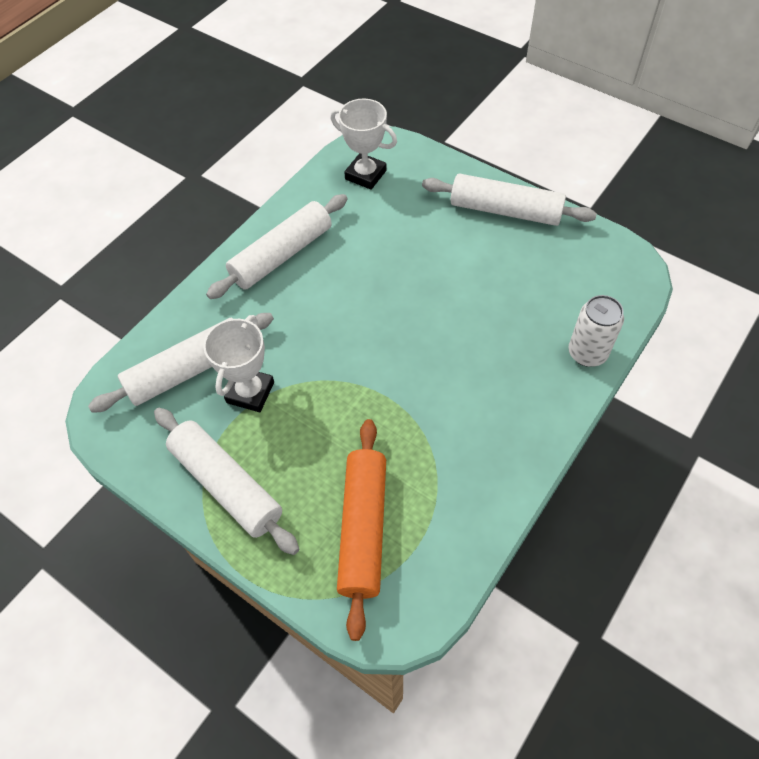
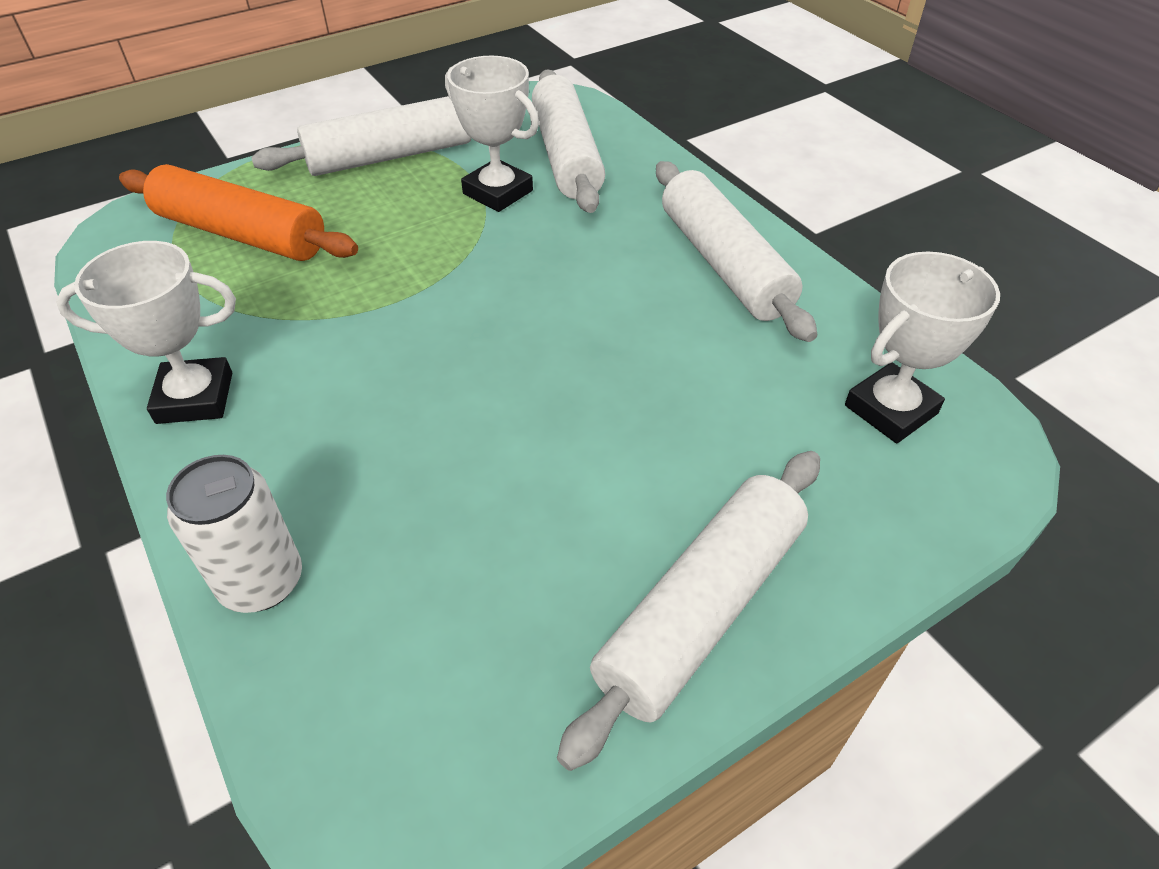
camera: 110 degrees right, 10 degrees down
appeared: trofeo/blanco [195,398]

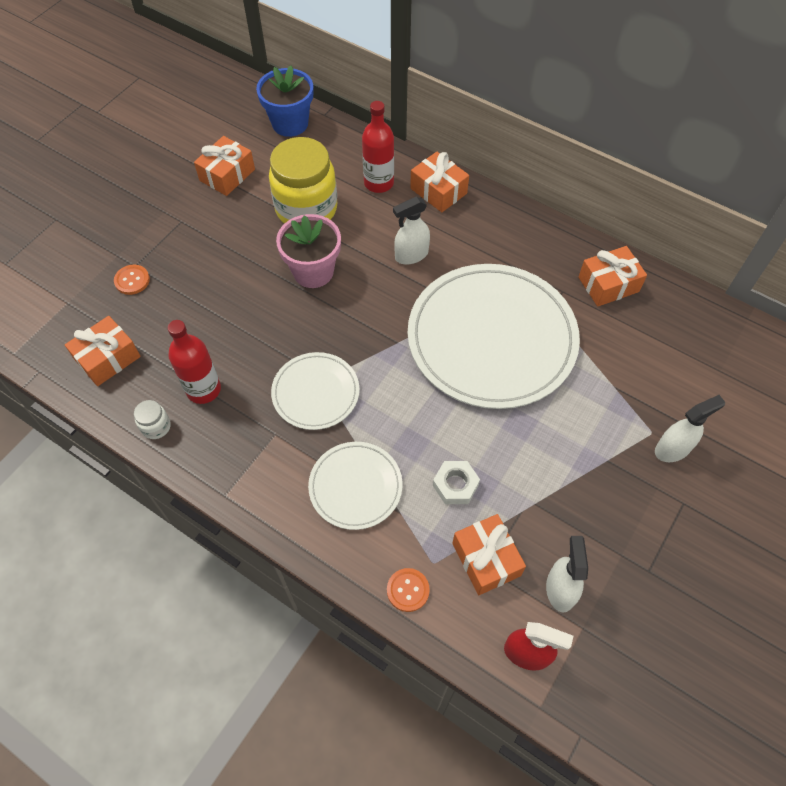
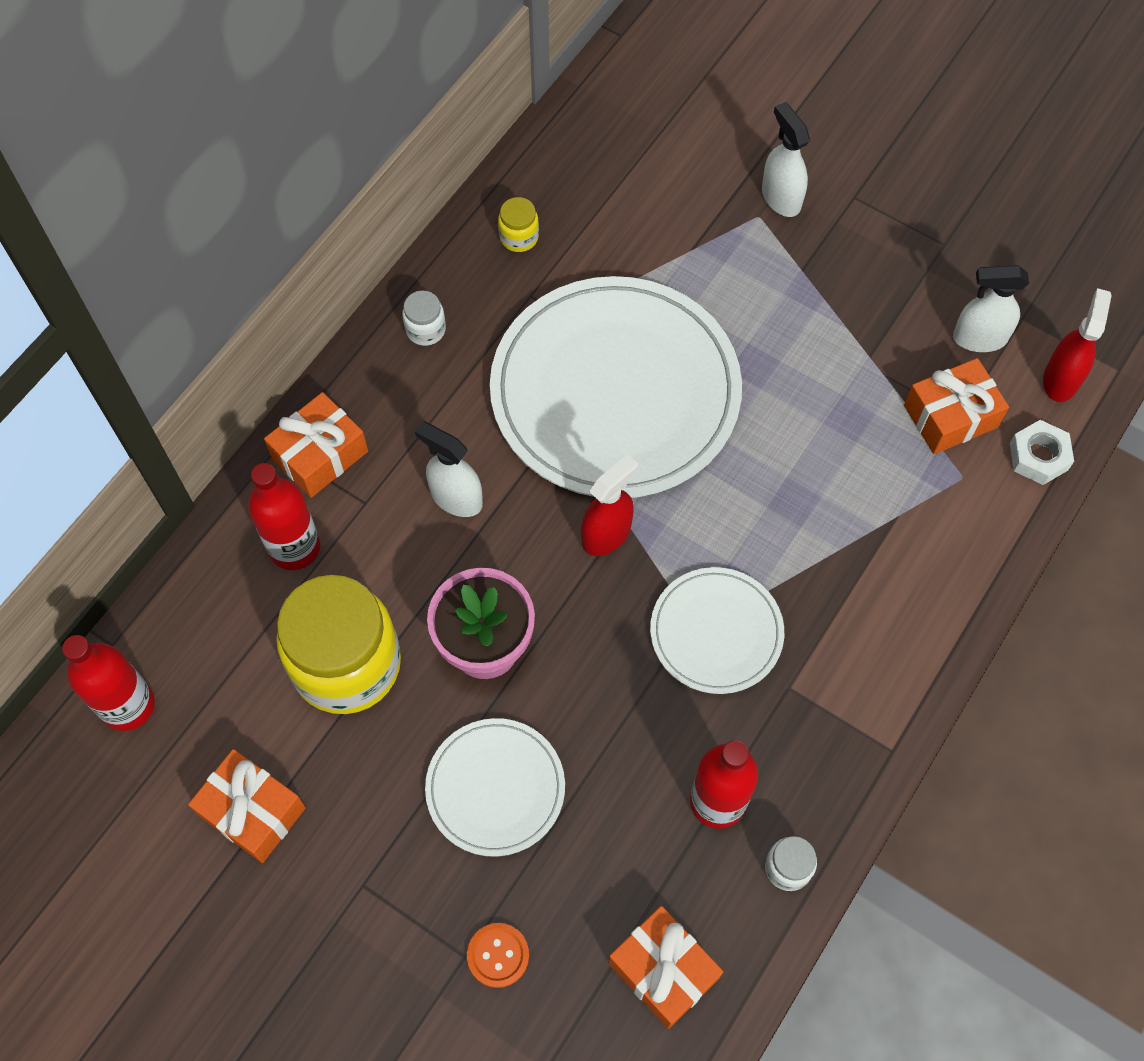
camera: 90 degrees left, 5 degrees up
missing: botón/naranja [408,590]
appeared: tarro/blanco [425,330]; pulverizador/rojo [606,534]
relocated: plato/blanco [355,486] to [495,788]; tuerca/blanco [455,485] to [1038,456]
exchanged: maceta/azul [290,123] to botella/rojo [128,705]; regalo/naranja [608,284] to tarro/amarillo [519,237]
spun: pulverizador/blanco [411,255] = [456,498] 150 degrees clockwise

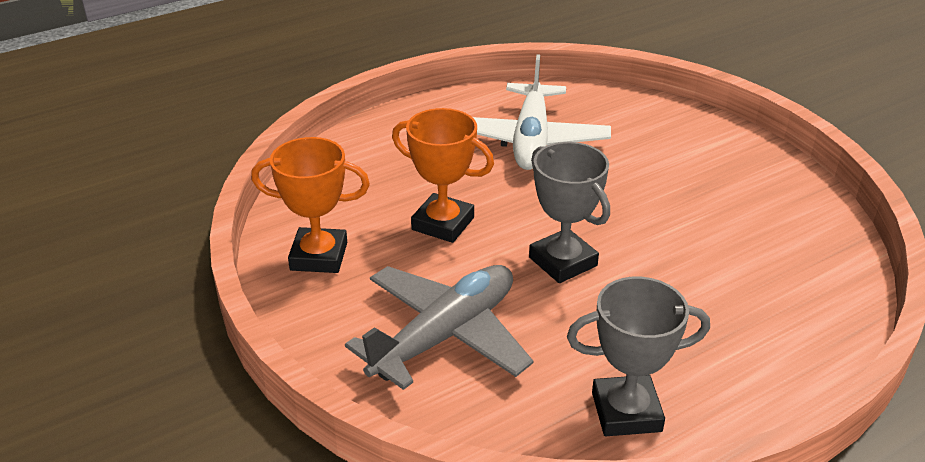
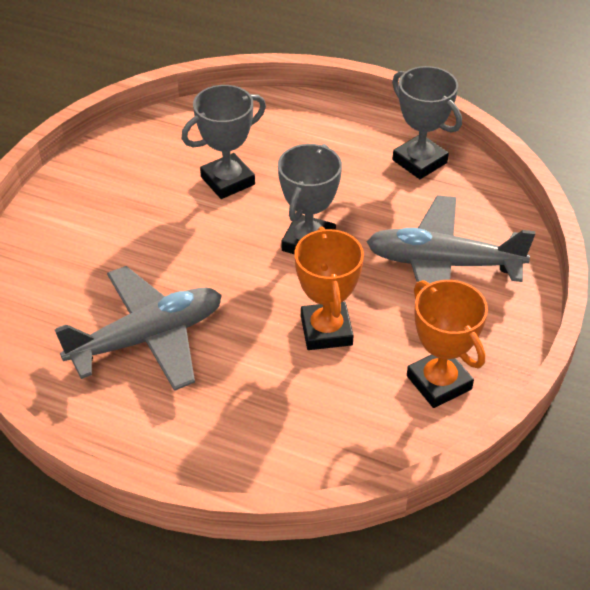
camera: 125 degrees left, 10 degrees up
appeared: trofeo/gris [228,181]
colour: avión/blanco [531,140] to avión/gris [147,338]

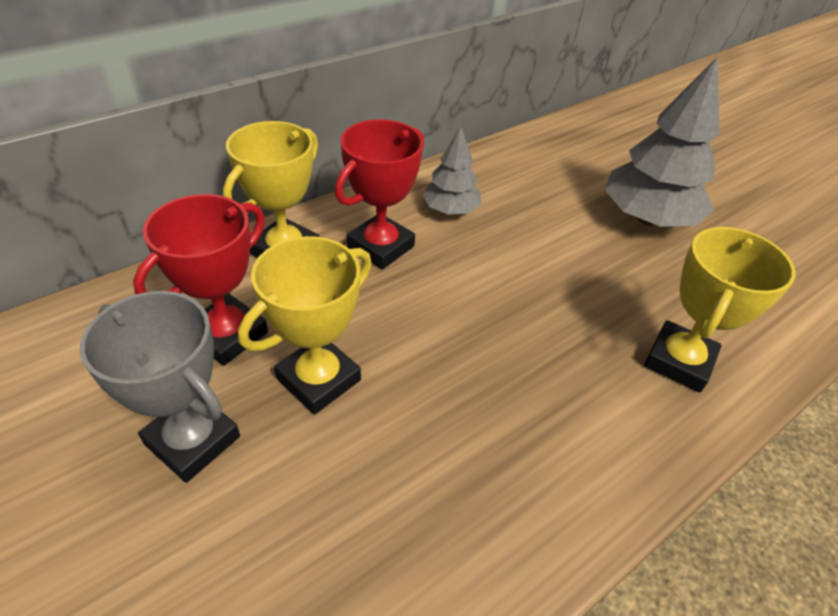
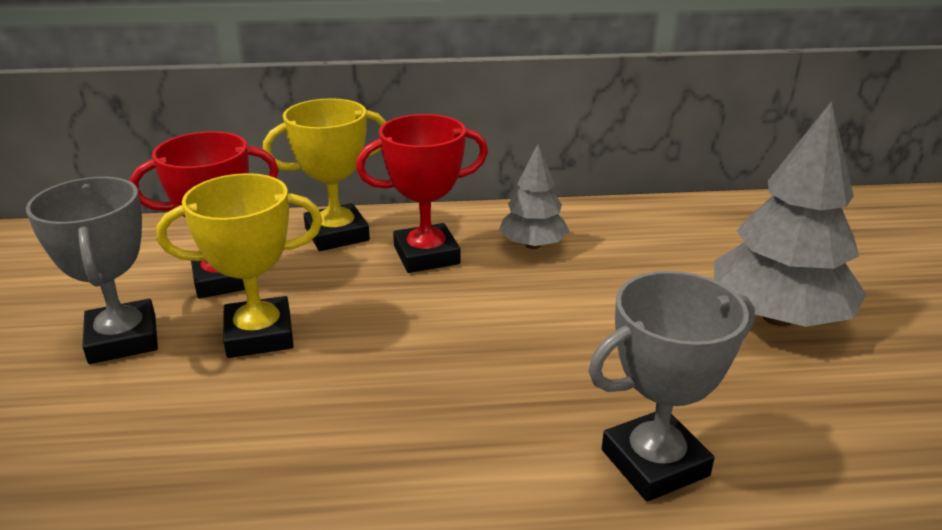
camera: 35 degrees right, 15 degrees down
colour: trofeo/amarillo [679,361] to trofeo/gris [654,463]

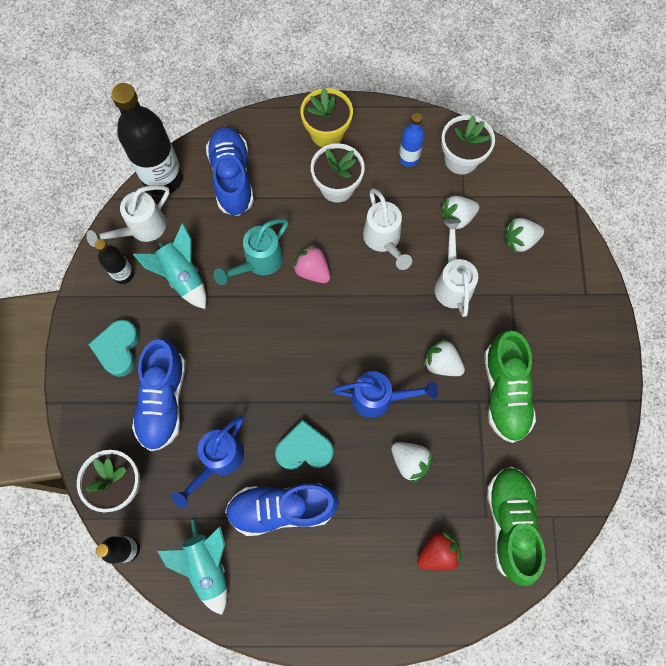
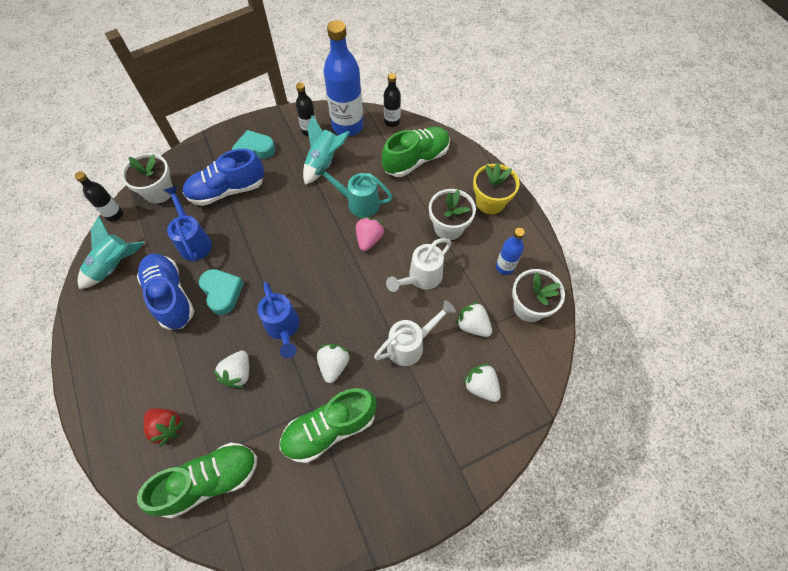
camera: 65 degrees right, 10 degrees down
exchanged: regadera/blanco [141,229] to botella/azul [347,126]
colour: zapato/azul [232,178] to zapato/verde [416,160]
spun: regadera/azul [218,461] = [194,241] 60 degrees clockwise
size: botella/negro [163,178] = [392,122] x0.51

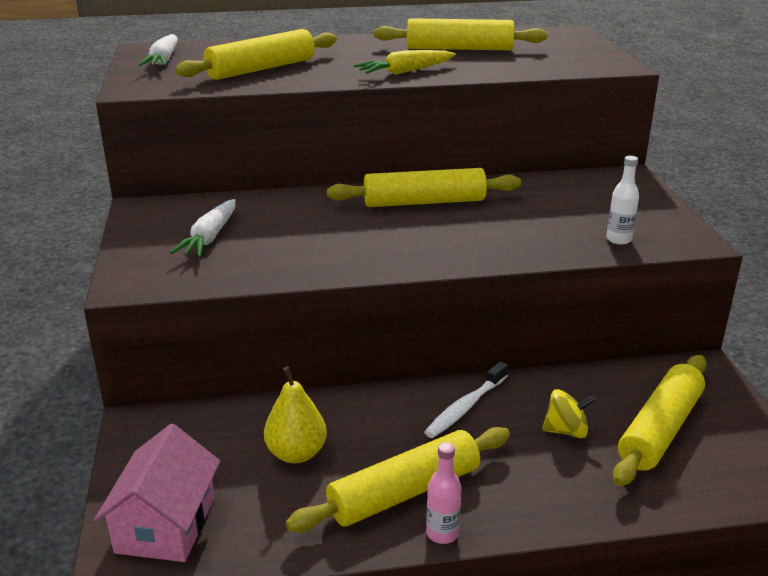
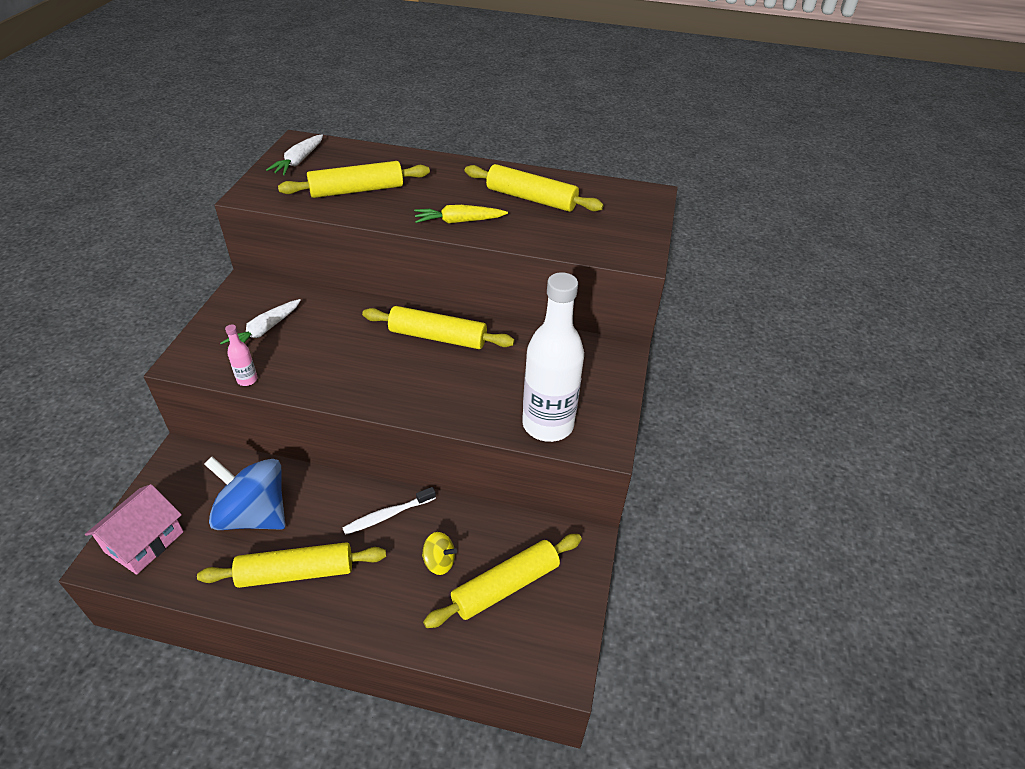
camera: 20 degrees right, 15 degrees up
relocated: botella/rosa [442,533] to [247,380]
exchanged: pera/amarillo [296,453] to peonza/azul [254,514]
size: botella/blanco [618,239] = [548,424] x2.48

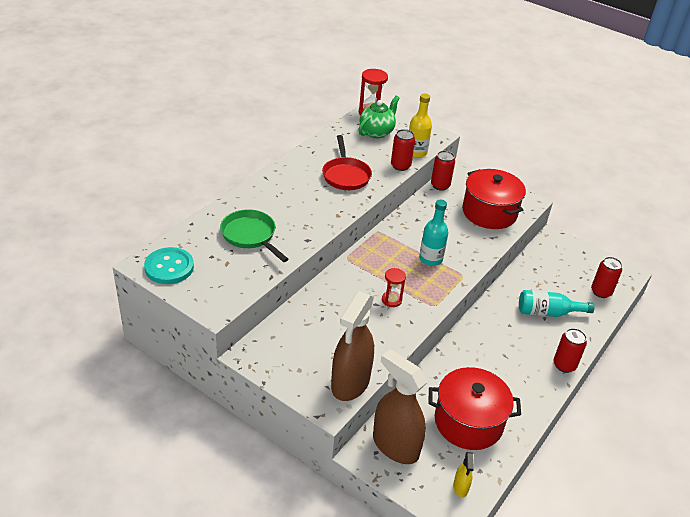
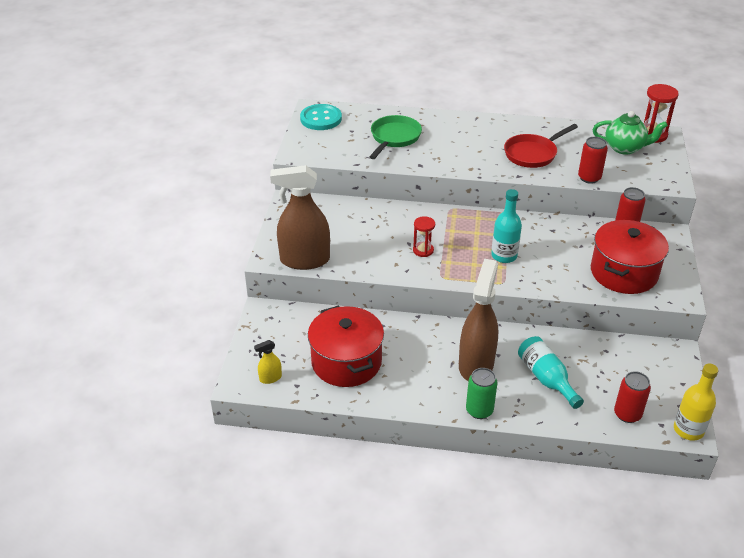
camera: 65 degrees right, 0 degrees up
relocated: pulverizador/marrón [395,446] to [476,364]; botella/amarillo [416,152] to [688,430]
colour: lata/rojo [564,365] to lata/verde [479,410]

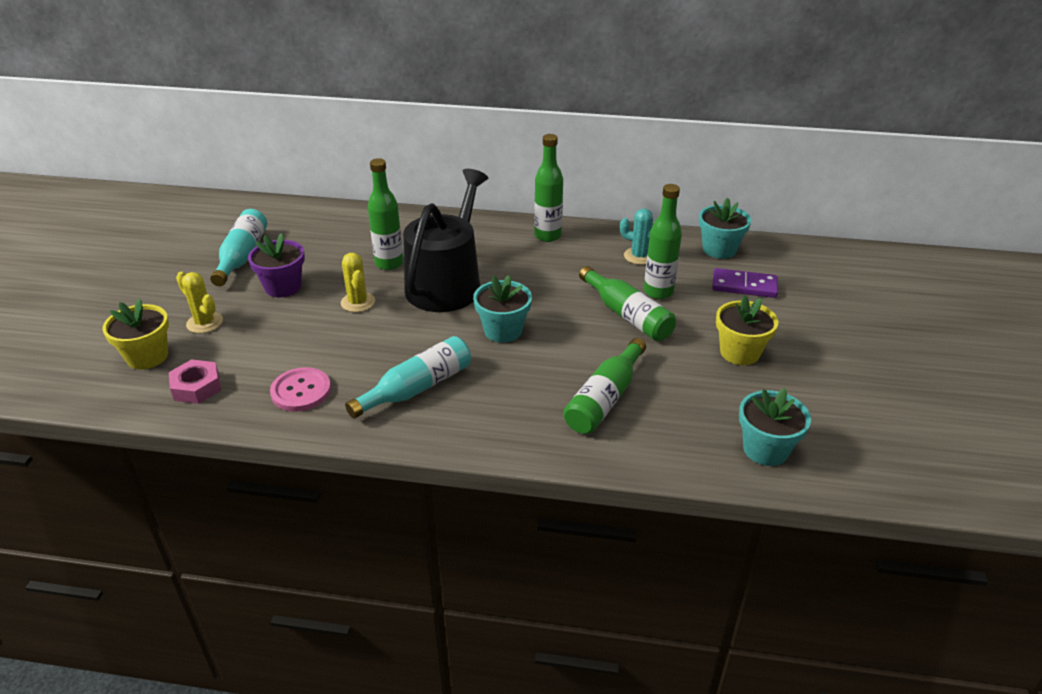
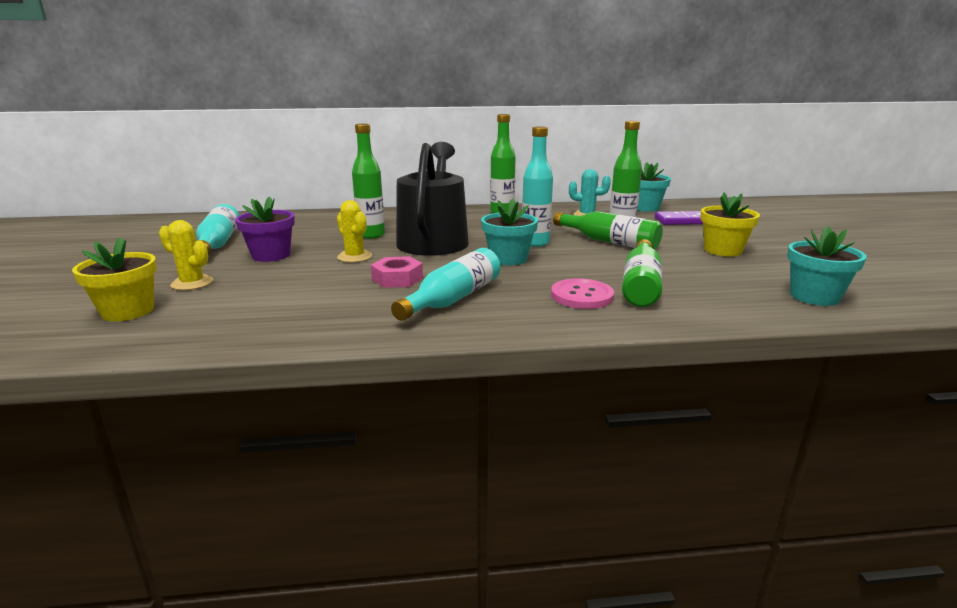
camera: 15 degrees left, 15 degrees down
appeared: botella/turquesa [535,243]
relocated: tuerca/rosa [197,387] to [397,279]; botón/rosa [301,391] to [582,296]

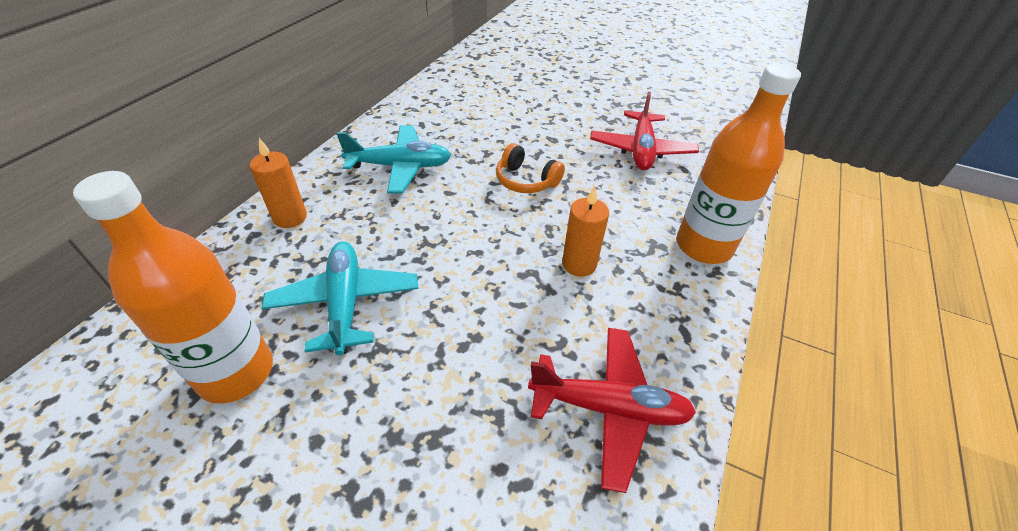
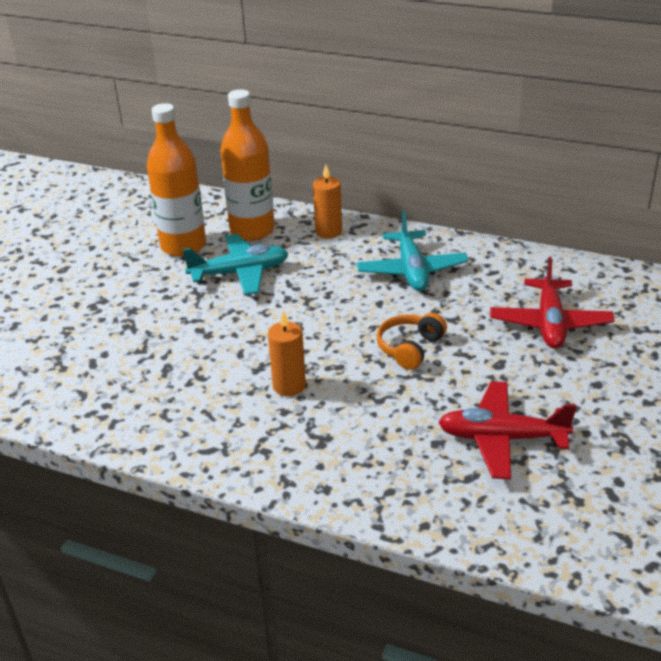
camera: 90 degrees right, 10 degrees down
relocated: avión/rojo [609,408] to [549,323]; botella/naranja [703,246] to [252,230]

